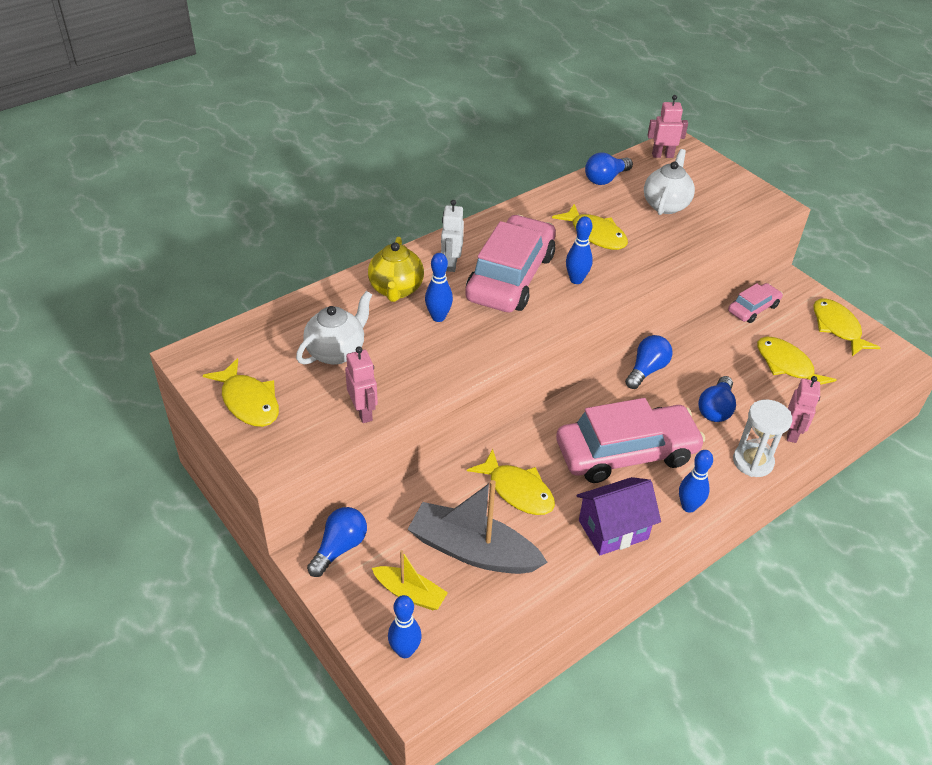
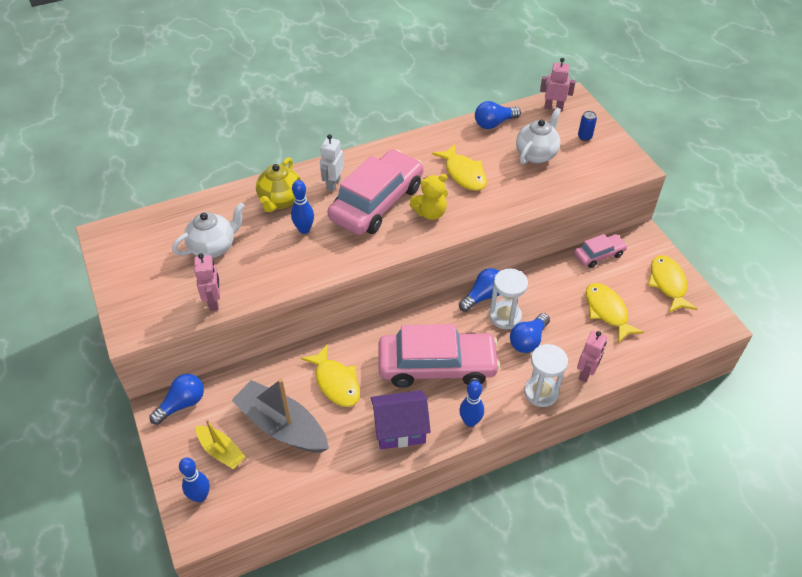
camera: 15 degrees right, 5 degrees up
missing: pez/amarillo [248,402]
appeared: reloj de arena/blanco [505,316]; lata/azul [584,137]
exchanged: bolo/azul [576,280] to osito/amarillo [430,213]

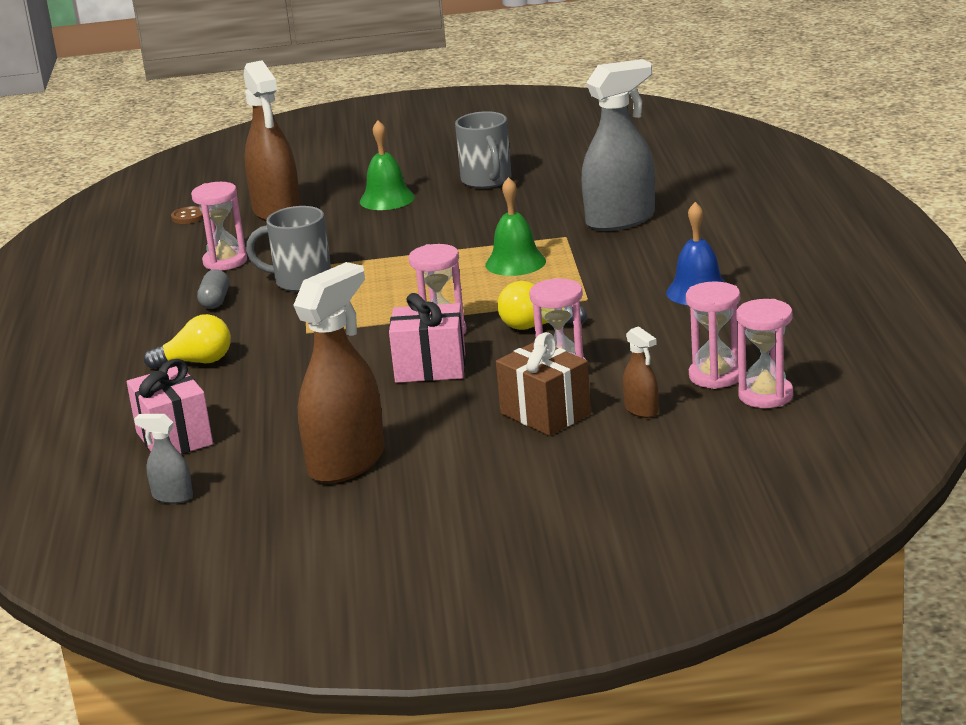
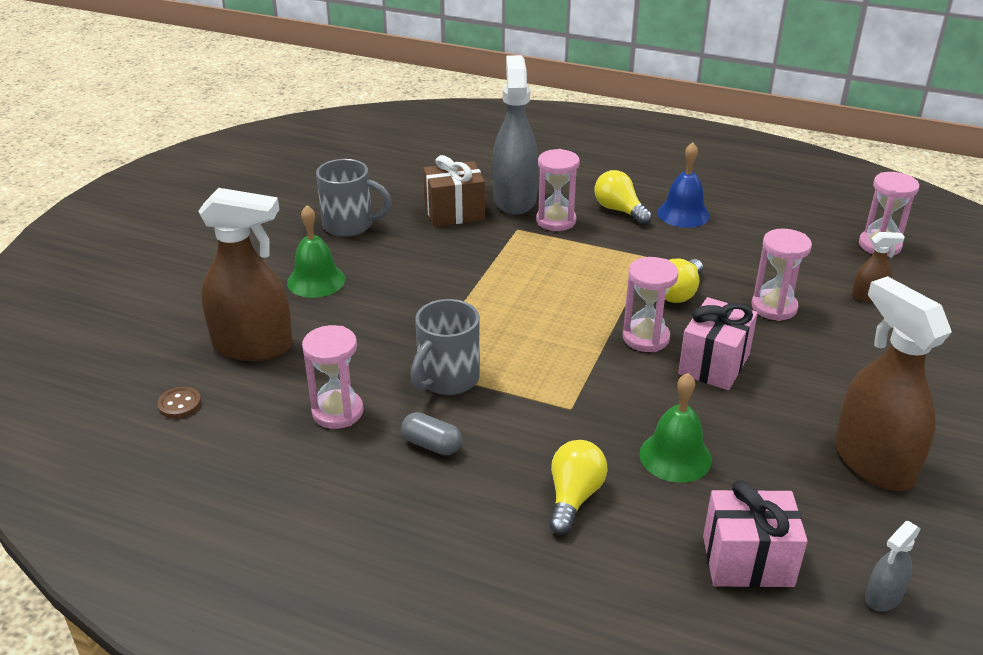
camera: 65 degrees left, 10 degrees up
appeared: bombilla/amarillo [619,210]
relocated: campana/verde [515,263] to [675,456]; regalo/marrón [545,414] to [454,213]; reloj de arena/rosa [715,376] to [556,221]

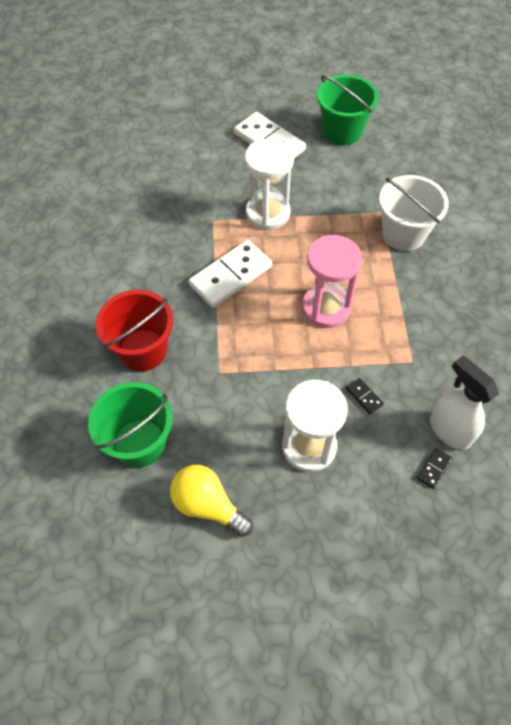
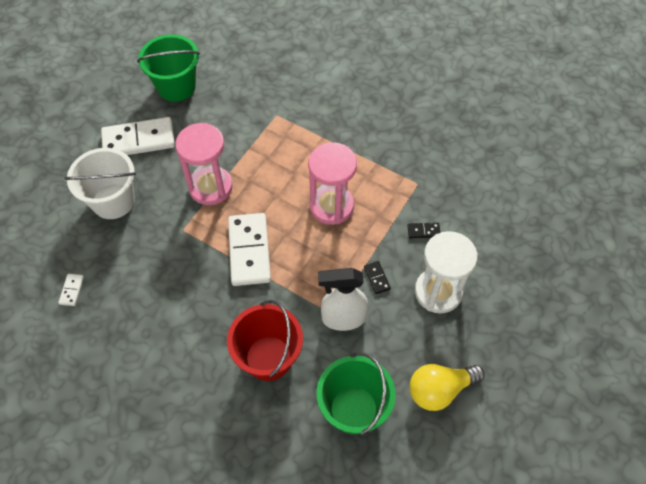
camera: 55 degrees left, 0 degrees up
appeared: ficha de dominó/blanco [72,290]
relocated: balde/blanco [403,234] to [113,201]; ficha de dominó/negro [434,468] to [376,278]; pulverizador/blanco [449,430] to [343,318]
colour: reloj de arena/blanco [268,213] to reloj de arena/rosa [210,187]

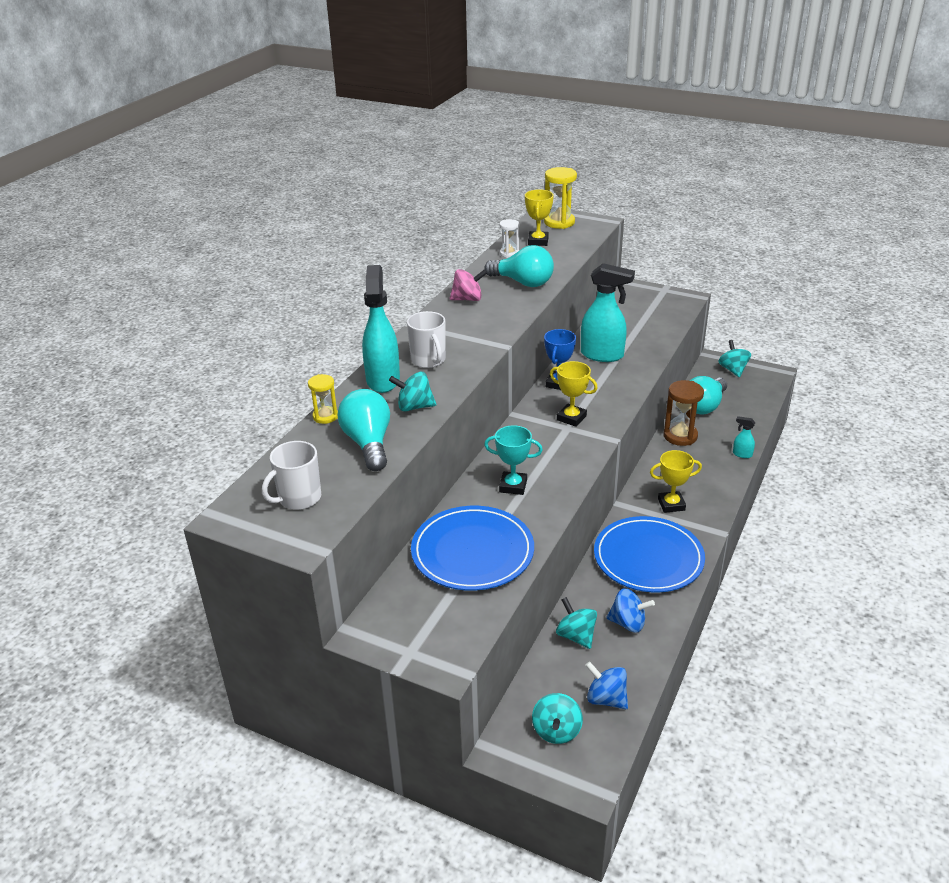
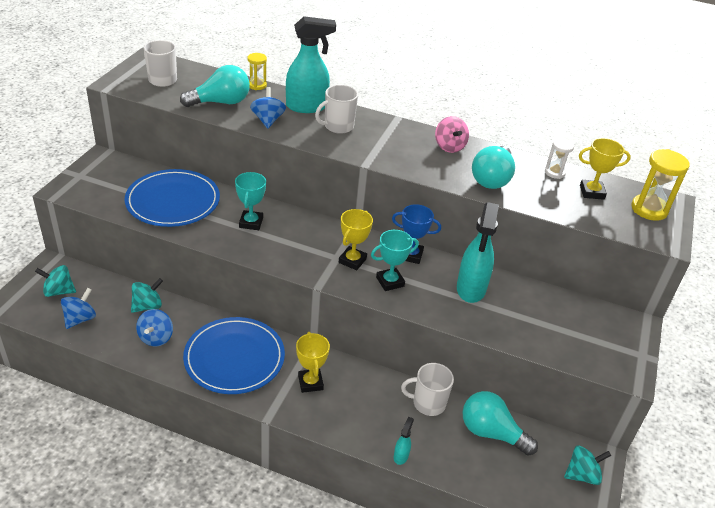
camera: 80 degrees right, 5 degrees up
appeared: trofeo/turquesa [390,282]
exchanged: reloj de arena/marrón [680,436] to taza/blanco [428,403]
colour: peonza/turquesa [414,407] to peonza/azul [268,120]

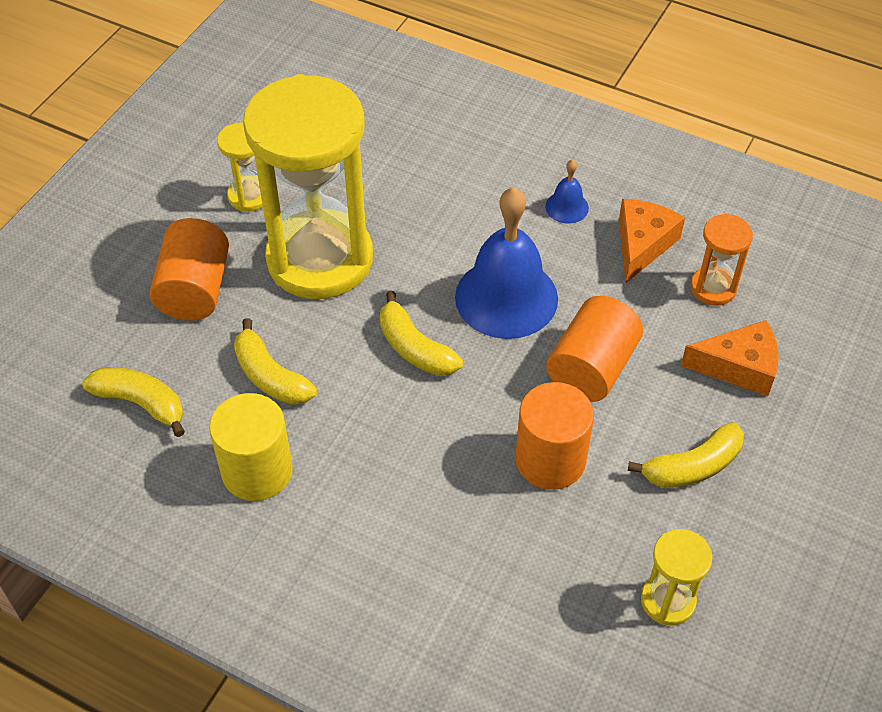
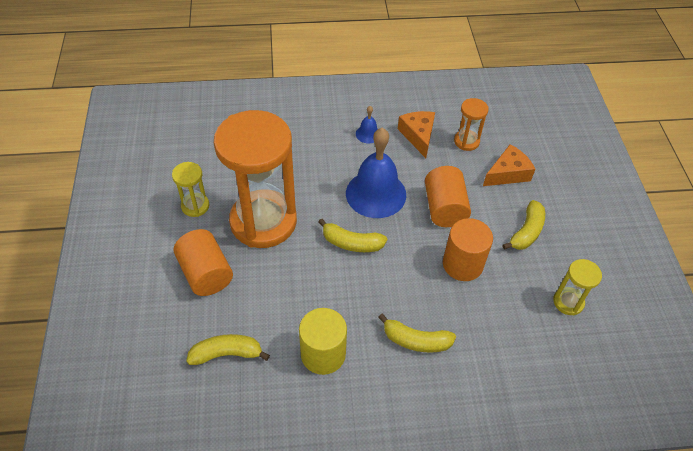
camera: 35 degrees left, 0 degrees up
relocated: plátano/amarillo [270,376] to [416,340]
colour: reloj de arena/amarillo [320,259] to reloj de arena/naranja [263,221]

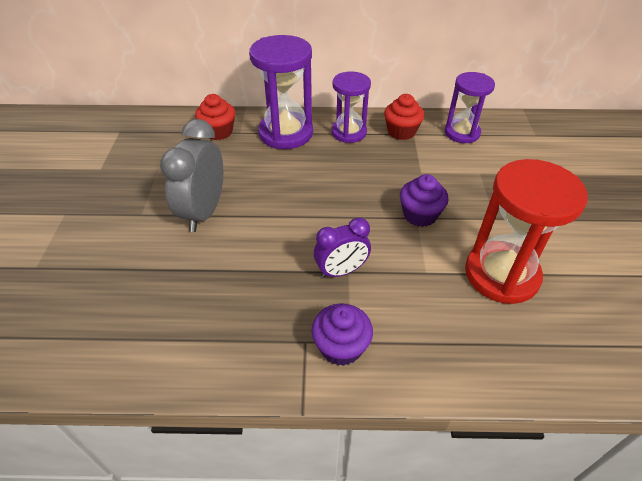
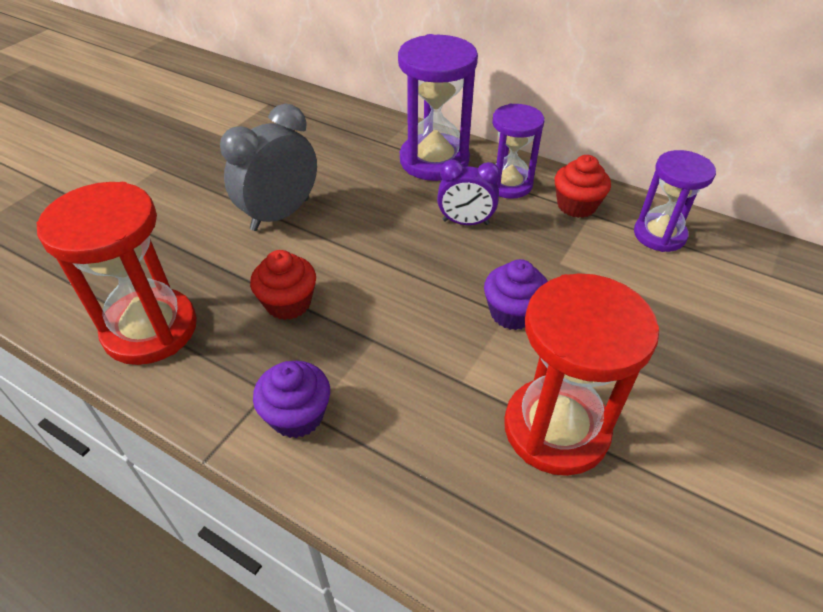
camera: 30 degrees right, 0 degrees up
appeared: reloj de arena/rojo [150,329]
relocated: magdalena/rojo [218,132] to [288,303]; despertador/morado [341,271] to [465,222]

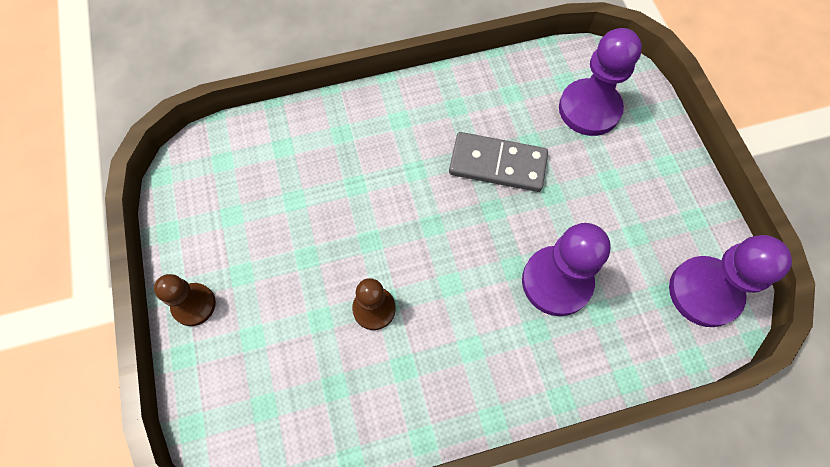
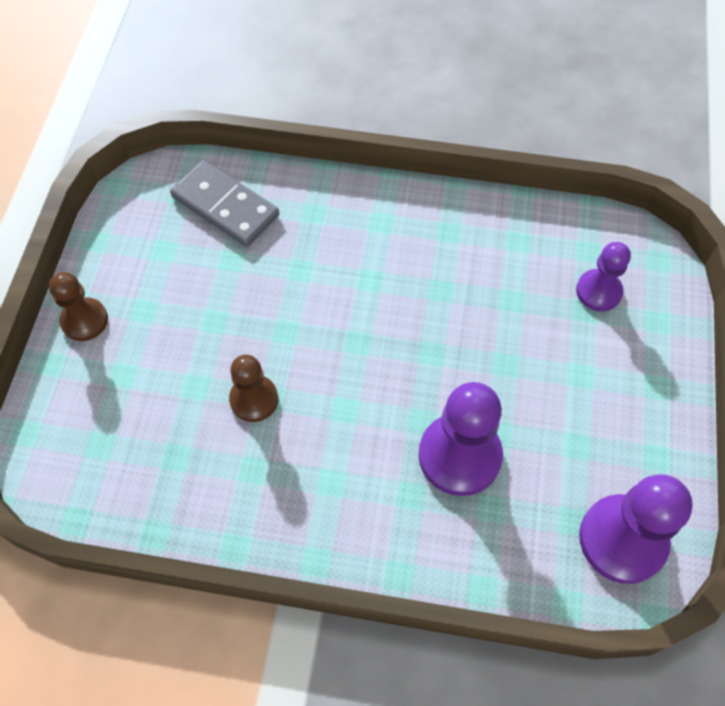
camera: 25 degrees right, 5 degrees down
relocated: ficha de dominó/gris [497,164] to [225,206]
size: peón/morado [589,109] = [598,291] x0.60

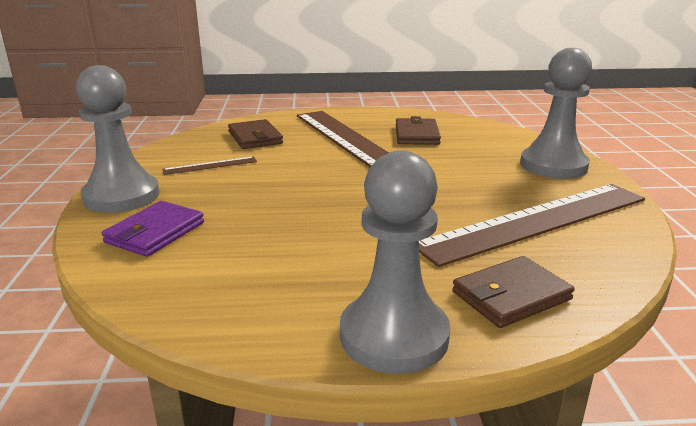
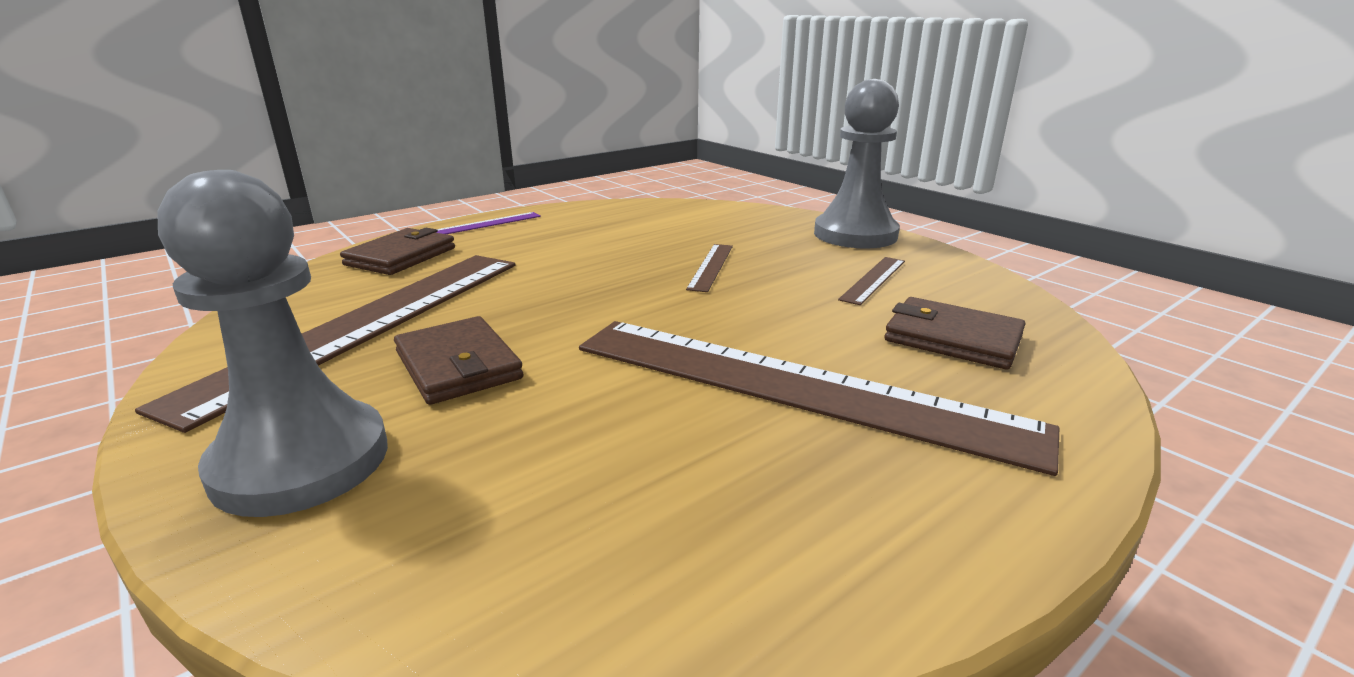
camera: 145 degrees right, 0 degrees up
missing: cartera/morado [155,232]
appeared: regla/marrón [711,266]
relocated: cartera/marrón [417,135] to [458,365]
exchanged: peón/gris [394,336] to regla/morado [486,224]

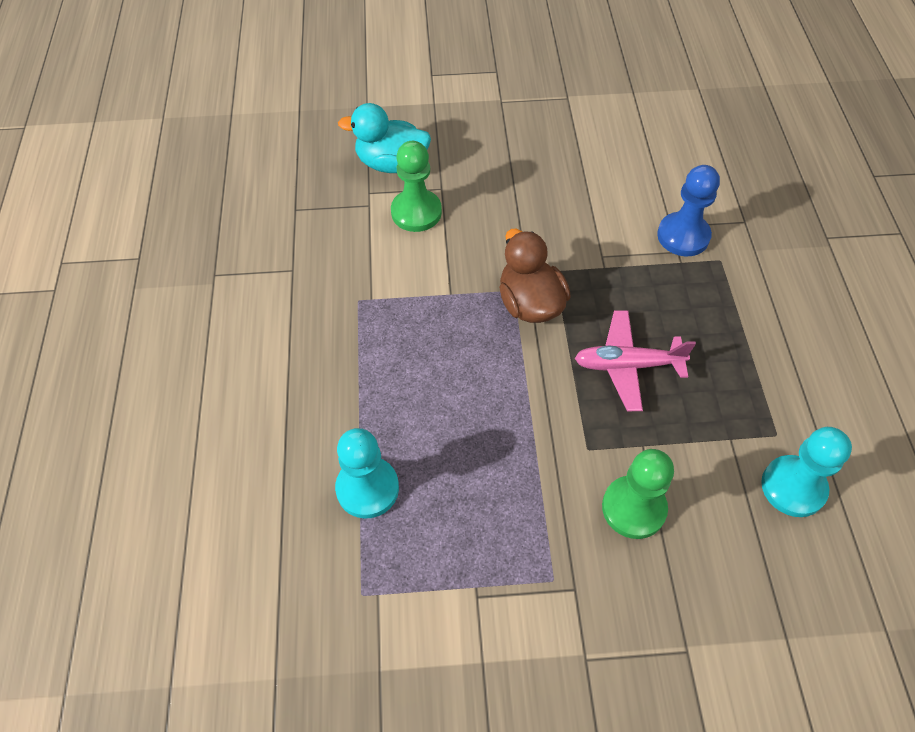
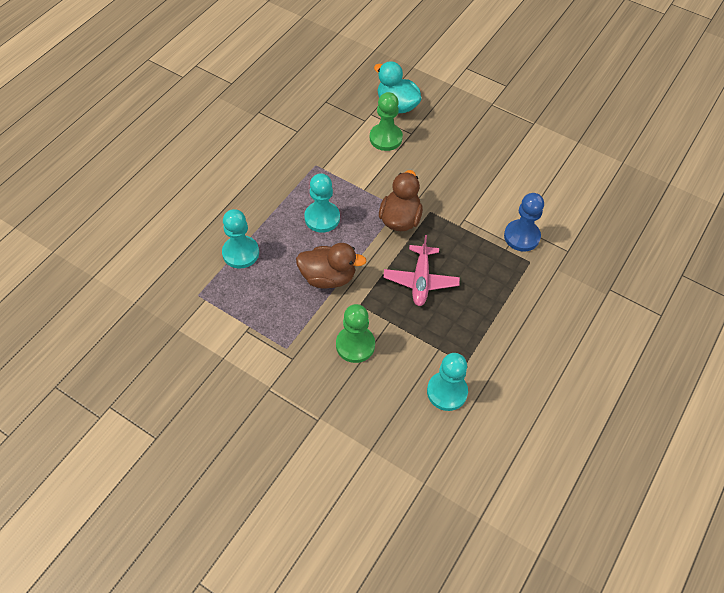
camera: 35 degrees right, 0 degrees up
appeared: pato/marrón [328,277]; peón/turquesa [322,218]
spun: avión/rosa [627,365] = [420,280] 120 degrees counterclockwise

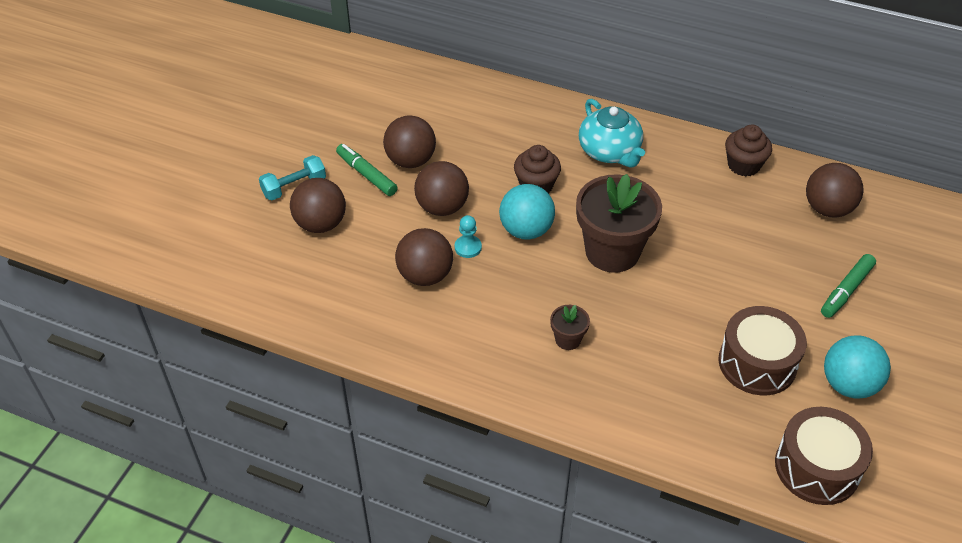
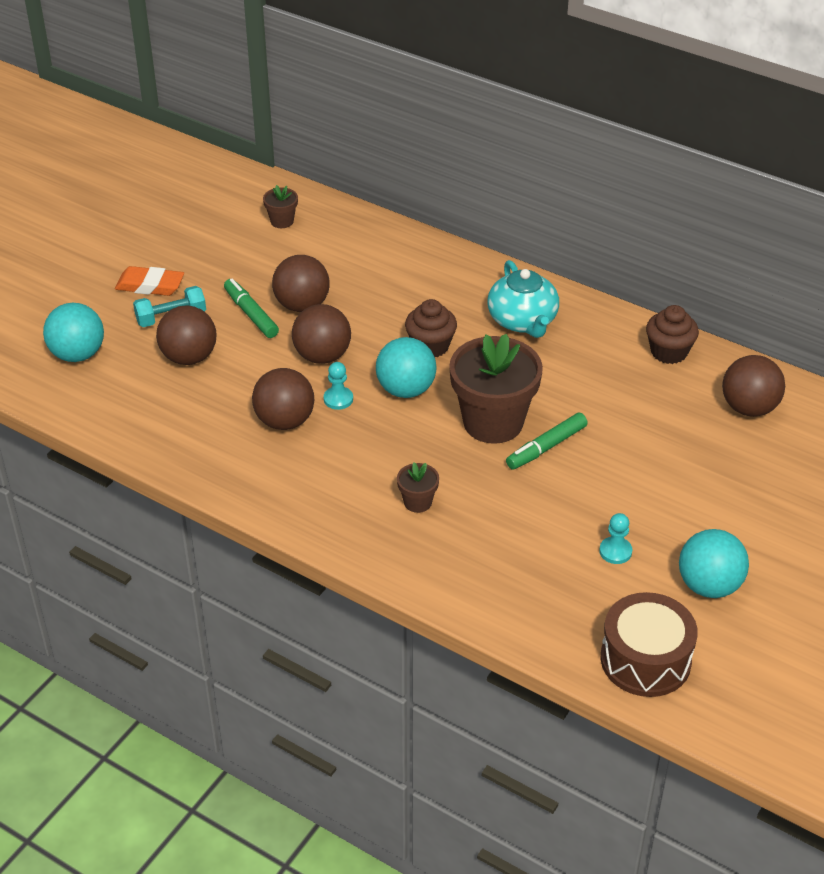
camera: 10 degrees right, 5 degrees down
appeared: pelota/turquesa [78,354]; goma de borrar/naranja [150,285]; maceta/marrón [282,221]
relocated: rotulador/verde [846,290] to [546,447]
exchanged: tambor/marrón [757,363] to peón/turquesa [615,551]

